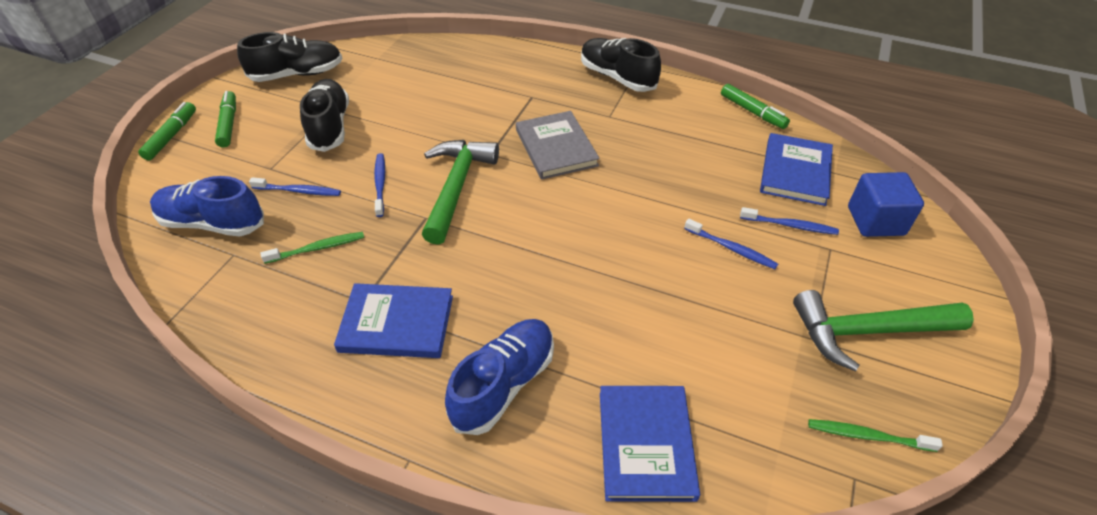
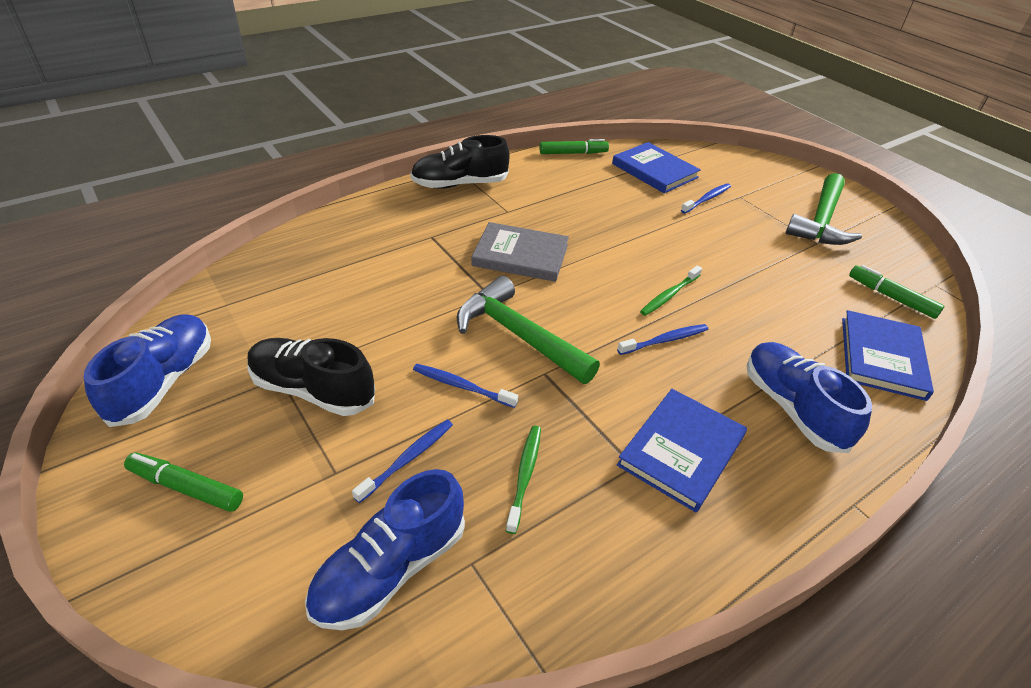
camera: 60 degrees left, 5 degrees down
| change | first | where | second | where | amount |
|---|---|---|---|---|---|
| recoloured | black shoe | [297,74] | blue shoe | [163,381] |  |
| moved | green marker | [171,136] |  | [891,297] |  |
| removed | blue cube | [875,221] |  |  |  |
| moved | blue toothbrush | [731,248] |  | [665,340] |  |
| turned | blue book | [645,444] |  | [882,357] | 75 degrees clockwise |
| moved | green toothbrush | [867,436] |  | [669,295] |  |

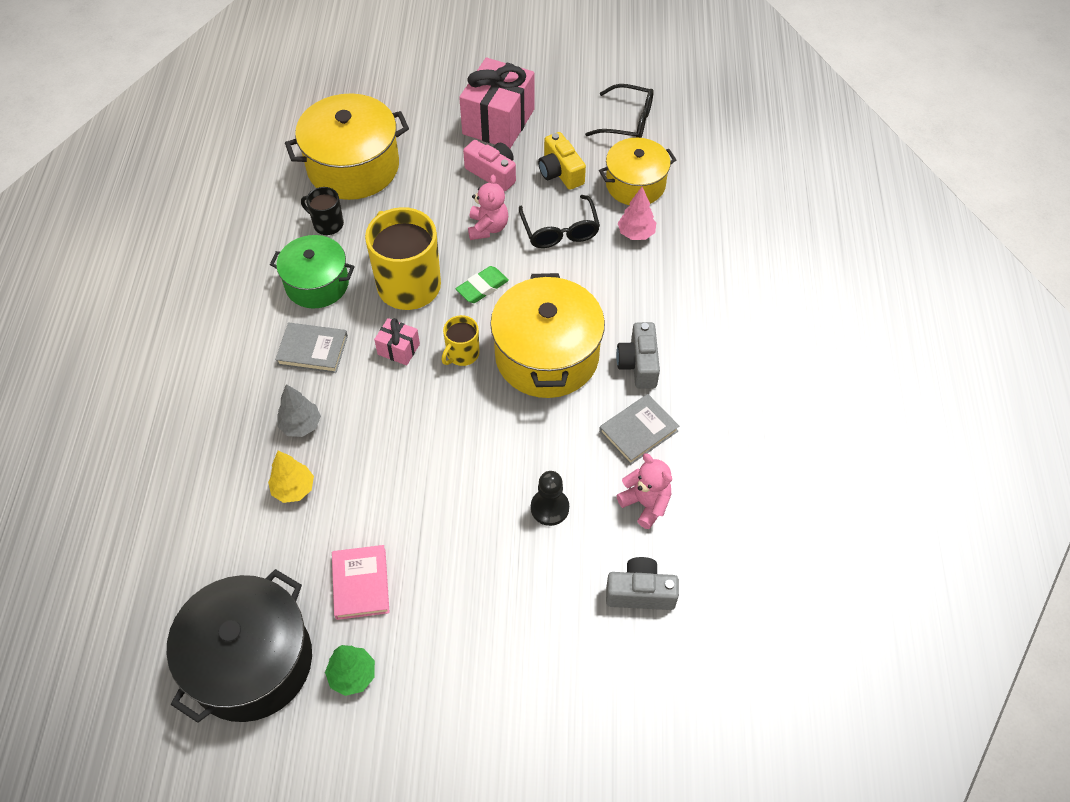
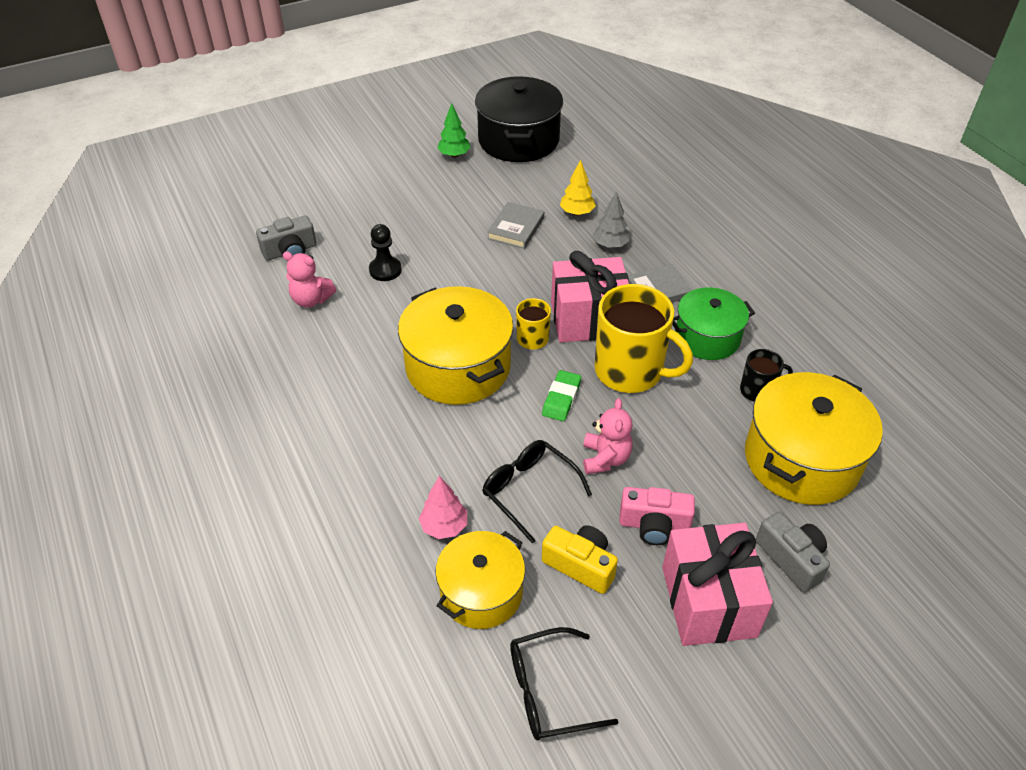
camera: 150 degrees right, 10 degrees down
| change | first | where | second | where | amount |
|---|---|---|---|---|---|
| turned | pink teddy bear | [488,228] |  | [605,458] | 150 degrees counterclockwise |
| resized | pink gift | [398,349] |  | [588,319] | x2.12 |
| moved | grey camera | [638,364] |  | [791,559] |  |
| moved | grey book | [638,431] |  | [516,228] |  |
| removed | pink book | [361,584] |  |  |  |

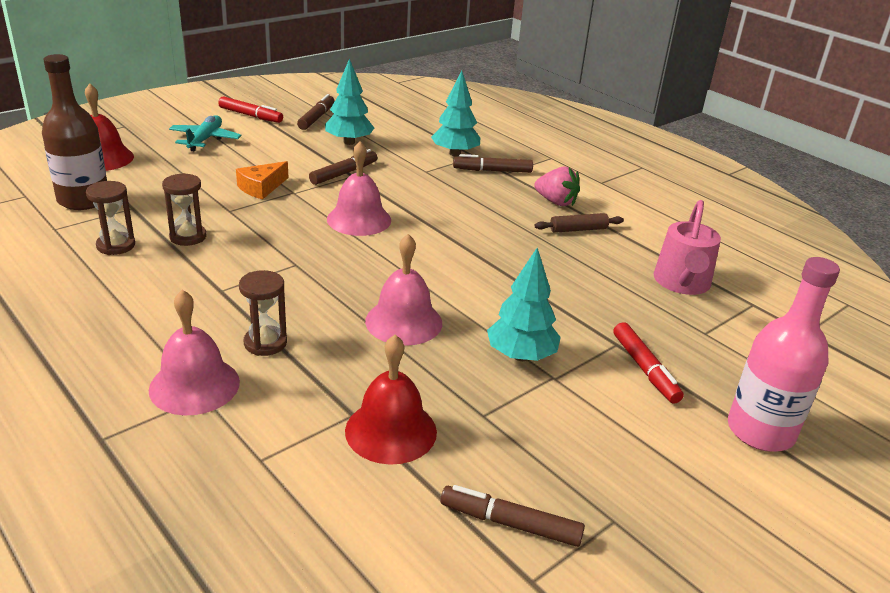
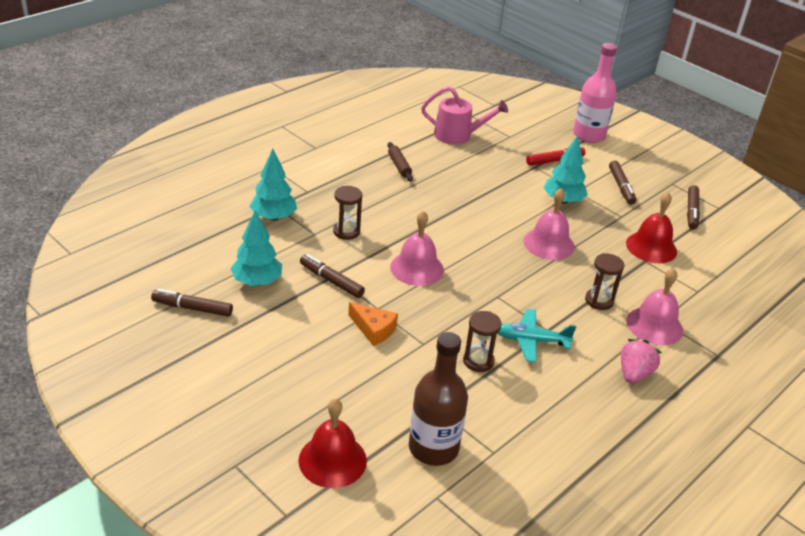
camera: 95 degrees left, 5 degrees up
| change | first | where | second | where | amount |
|---|---|---|---|---|---|
| removed | red marker | [250,116] |  |  |  |
| moved | turquoise plane | [205,140] |  | [531,340] |  |
| moved | brown marker | [492,171] |  | [621,187] |  |
| moved | pink strawberry | [556,202] |  | [634,374] |  |
| moved | brown hourglass | [116,245] |  | [346,231] |  |

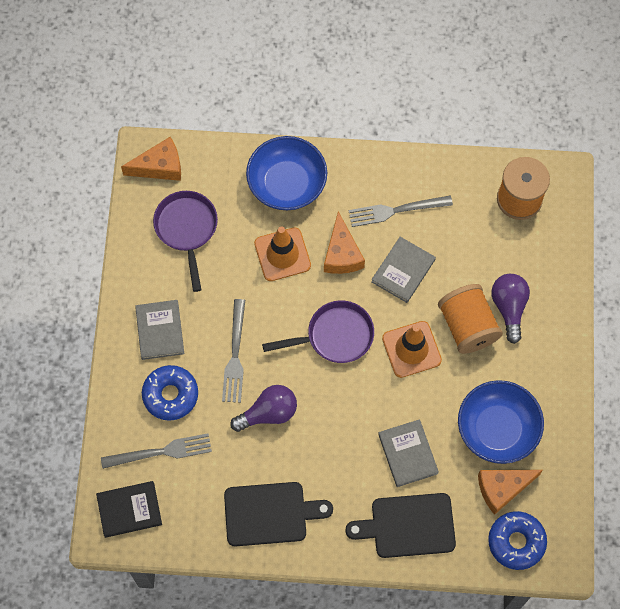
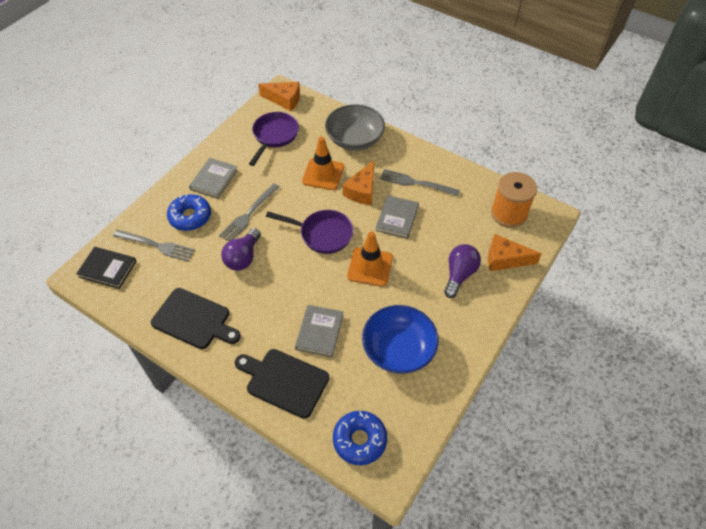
camera: 30 degrees right, 15 degrees down
| change | first | where | second | where | amount |
|---|---|---|---|---|---|
| recoloured | blue bowl | [287,184] | grey bowl | [354,139] |  |
| turned | grey book | [403,271] |  | [397,218] | 45 degrees counterclockwise |
| removed | orange spool | [467,326] |  |  |  |
| turned | purple light bulb | [268,413] |  | [243,257] | 105 degrees clockwise |
| moved | orange cheese | [502,488] |  | [505,259] |  |

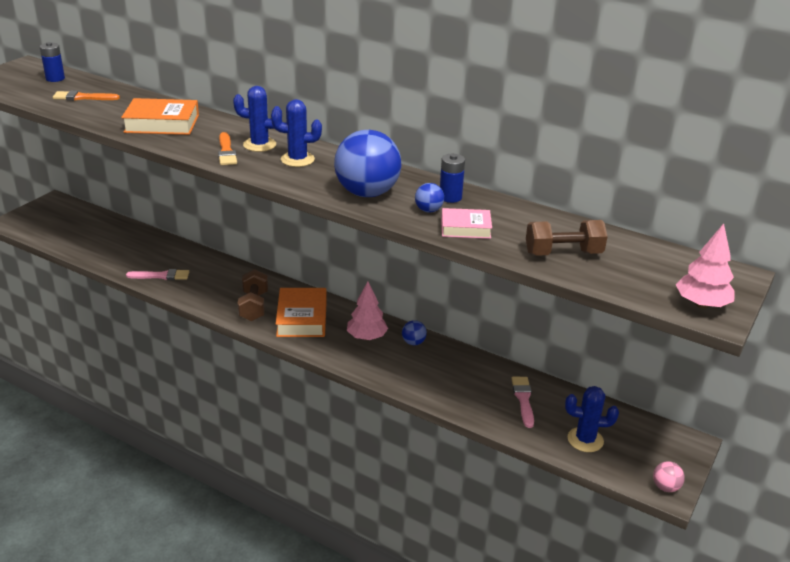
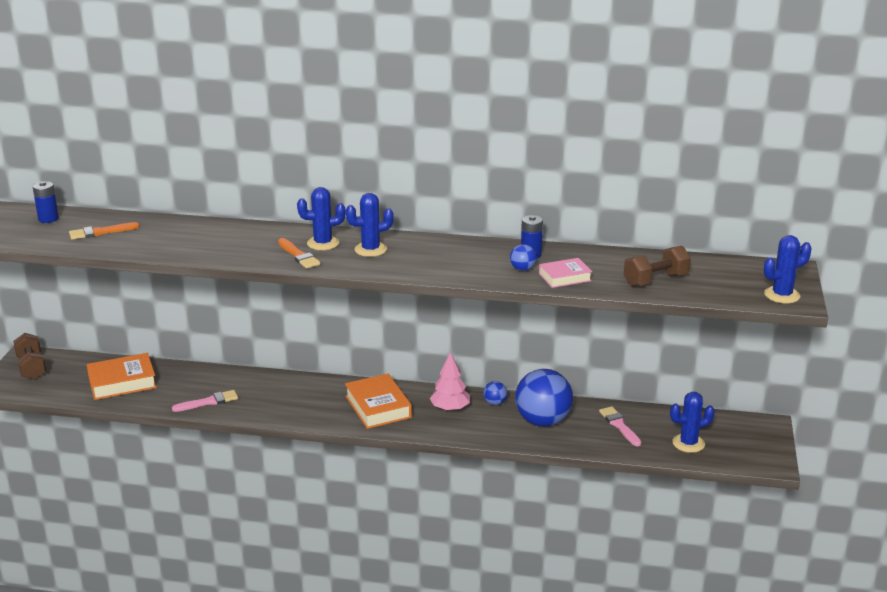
camera: 20 degrees left, 5 degrees down
| change | first | where | second | where | amount |
|---|---|---|---|---|---|
| moved | orange book | [162,123] |  | [122,382] |  |
| moved | blue ball | [367,193] |  | [542,421] |  |
| replaced | pink tree | [701,304] | blue cactus | [782,295] |  |
| moved | brown dumbbell | [254,306] |  | [31,367] |  |
| removed | pink ball | [665,487] |  |  |  |

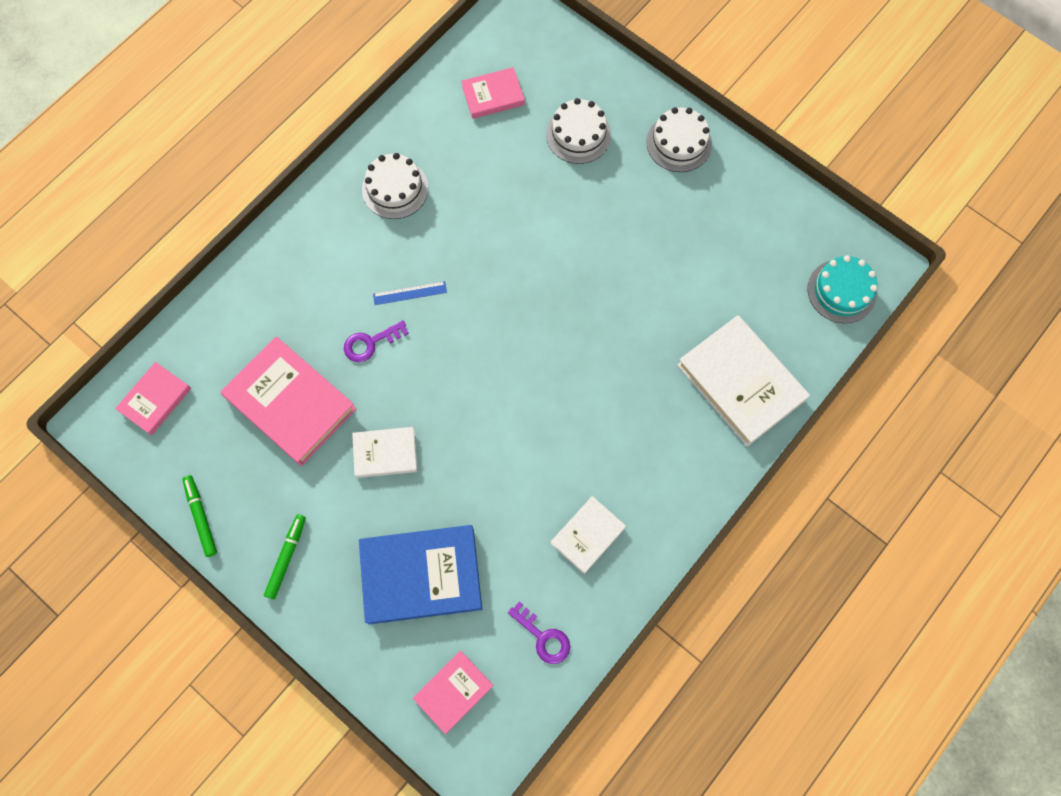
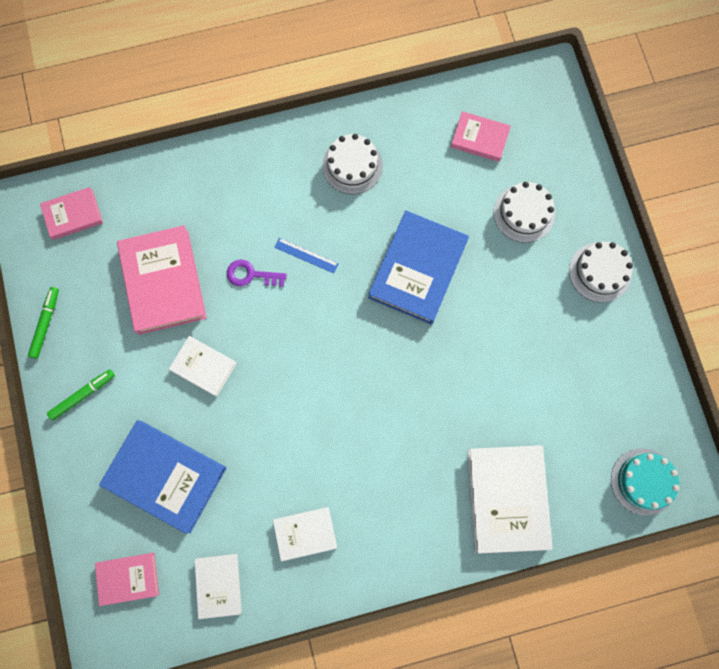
camera: 35 degrees right, 5 degrees up
| change | first | where | second | where | amount |
|---|---|---|---|---|---|
| replaced | purple key | [543,637] | white book | [219,585] |  |
| added |  |  | blue book | [418,269] |  |

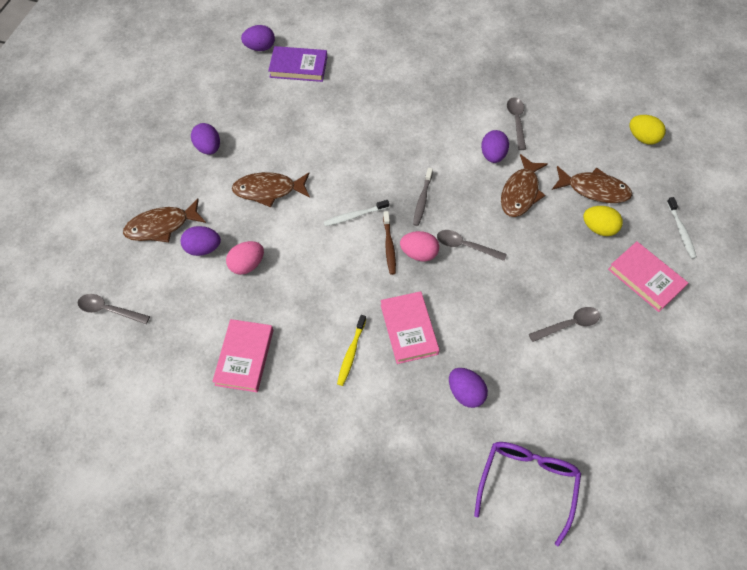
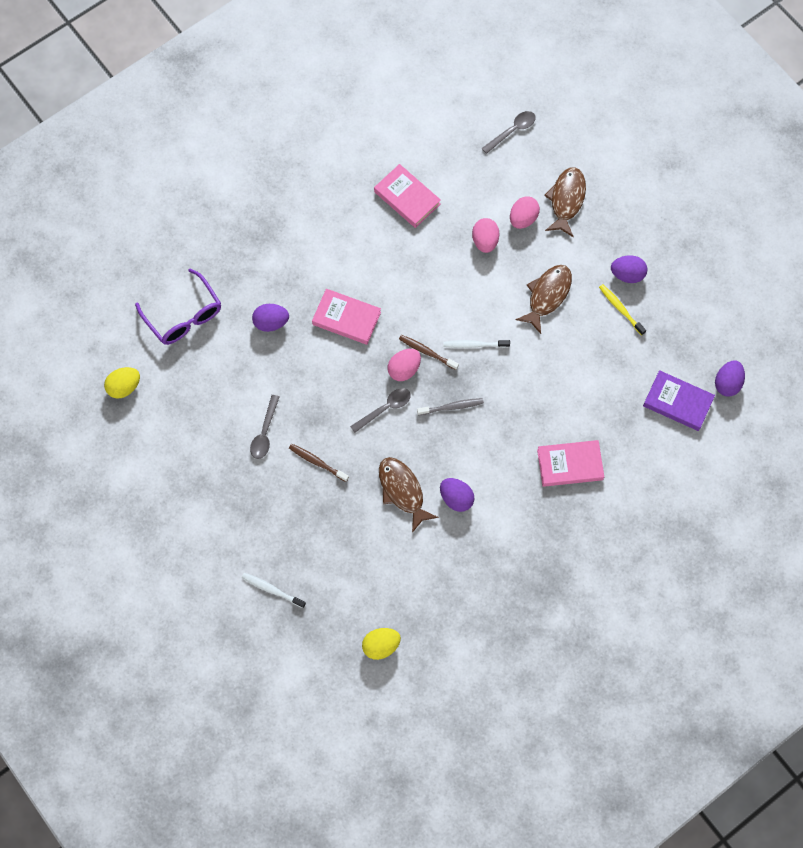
camera: 125 degrees right, 10 degrees up
| change | first | where | second | where | amount |
|---|---|---|---|---|---|
| turned | purple book | [298,67] |  | [677,402] | 75 degrees clockwise |
| removed | grey spoon | [516,121] |  |  |  |
| removed | brown fish | [594,189] |  |  |  |
| turned | grey toothbrush | [422,200] |  | [452,407] | 120 degrees clockwise |
| turned | white toothbrush | [354,216] |  | [474,345] | 105 degrees counterclockwise |
| moved | yellow egg | [598,228] |  | [124,387] |  |
| recoloured | purple egg | [203,248] | pink egg | [523,218] |  |
| moved | pink book | [645,278] |  | [570,465] |  |
| moved | yellow toothbrush | [351,353] |  | [620,309] |  |
| added |  |  | brown toothbrush | [317,462] |  |

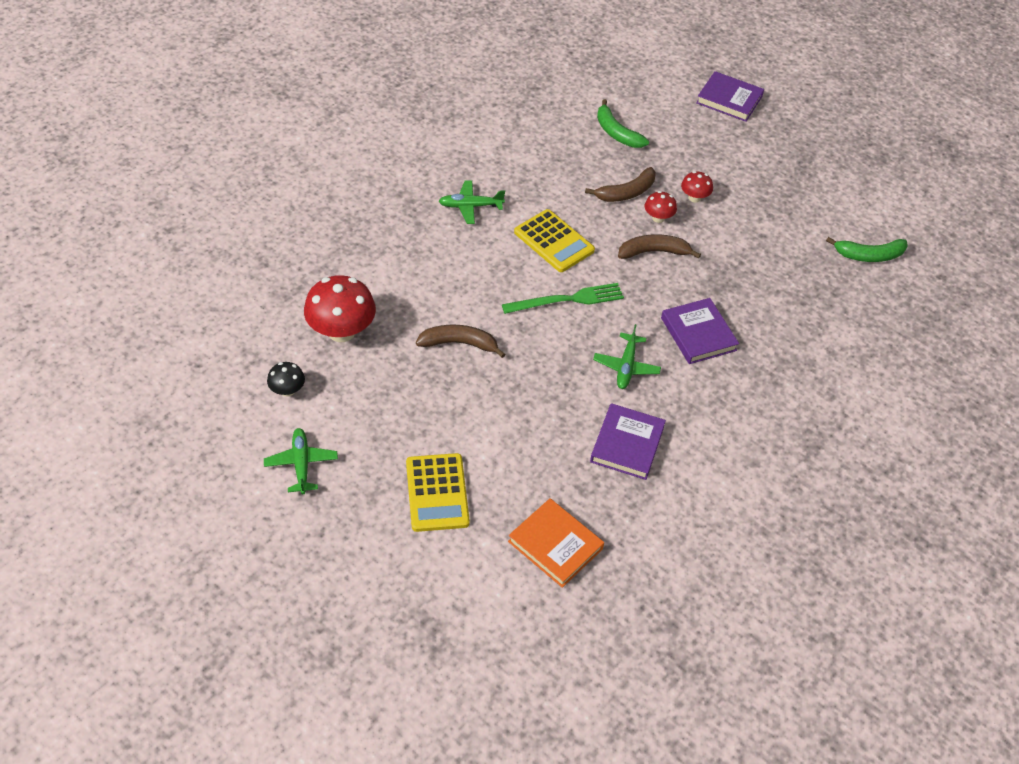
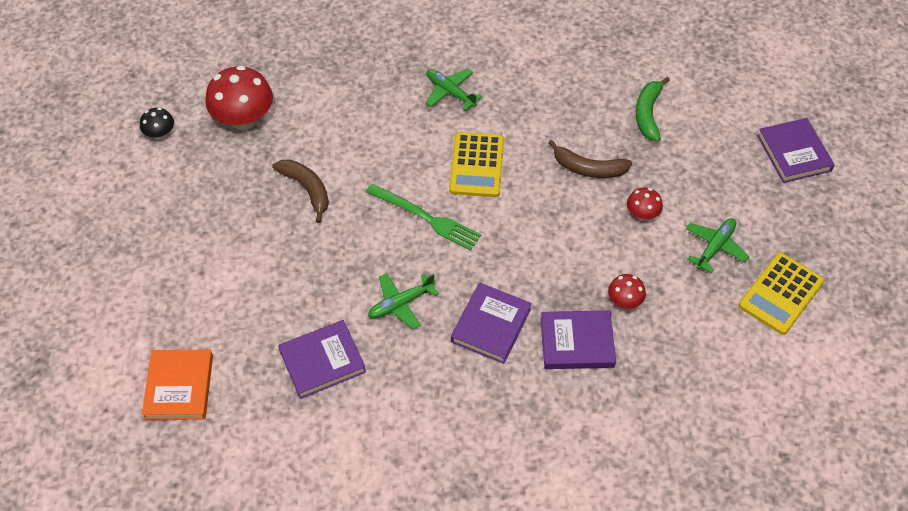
camera: 50 degrees right, 5 degrees up
| change | first | where | second | where | amount |
|---|---|---|---|---|---|
| moved | red mushroom | [658,218] |  | [624,301] |  |
| removed | brown banana | [653,252] |  |  |  |
| removed | green banana | [869,255] |  |  |  |
| moved | green plane | [301,464] |  | [715,247] |  |
| moved | yellow calculator | [437,493] |  | [781,294] |  |
| added |  |  | purple book | [577,342] |  |

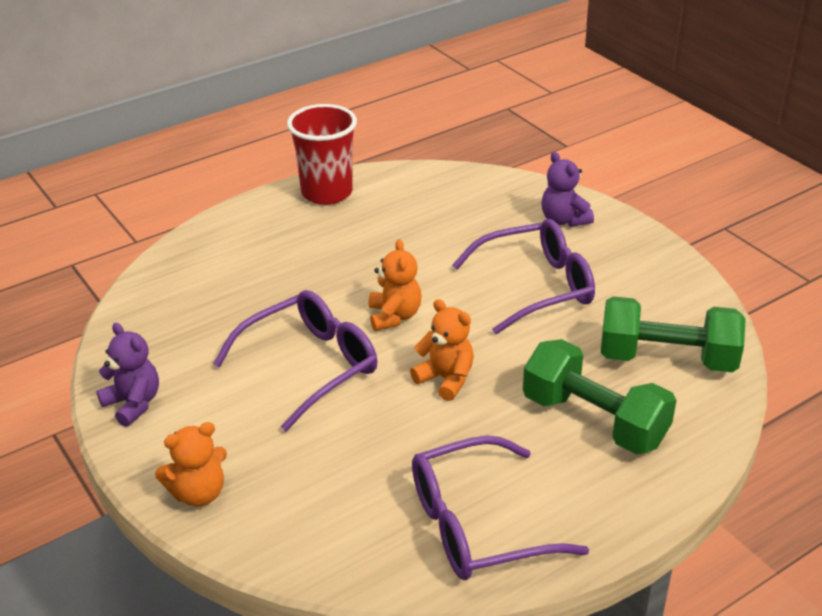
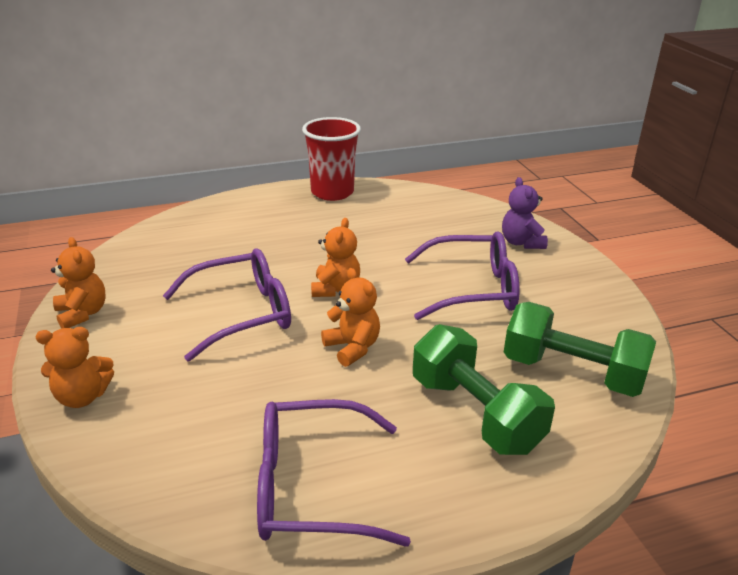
camera: 15 degrees right, 5 degrees down
| change | first | where | second | where | amount |
|---|---|---|---|---|---|
| recoloured | purple teddy bear | [133,404] | orange teddy bear | [82,314] |  |

